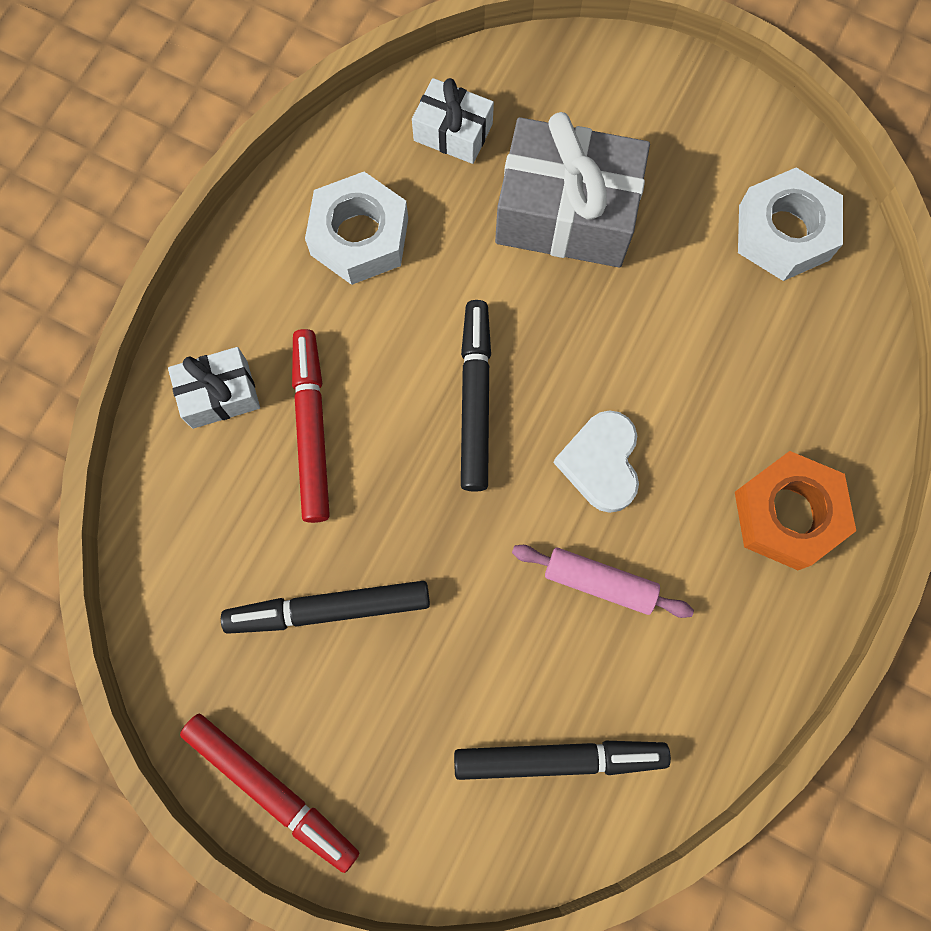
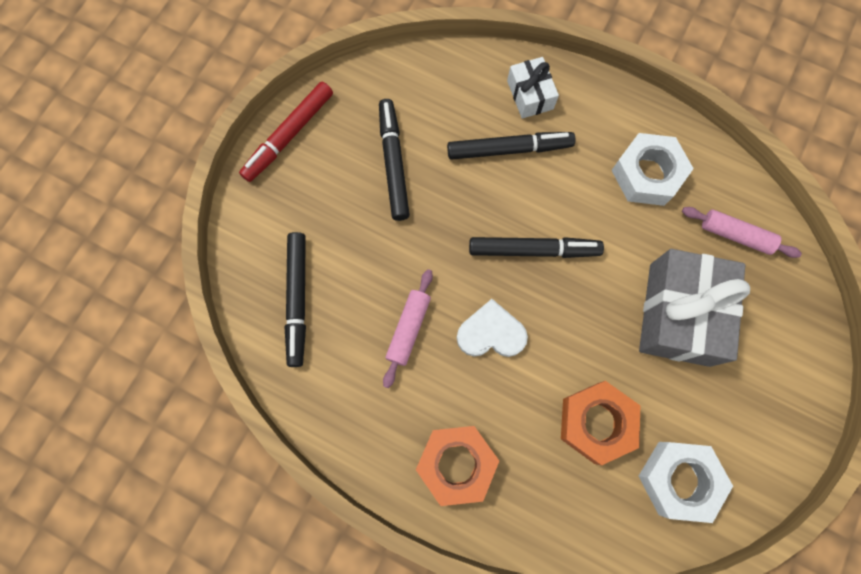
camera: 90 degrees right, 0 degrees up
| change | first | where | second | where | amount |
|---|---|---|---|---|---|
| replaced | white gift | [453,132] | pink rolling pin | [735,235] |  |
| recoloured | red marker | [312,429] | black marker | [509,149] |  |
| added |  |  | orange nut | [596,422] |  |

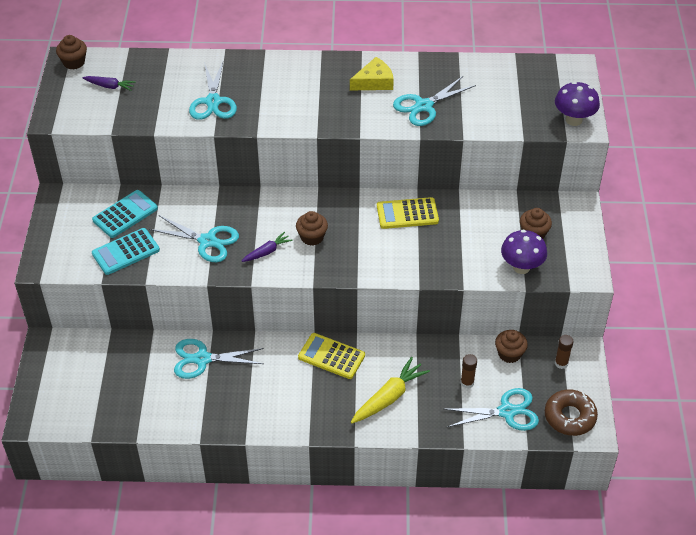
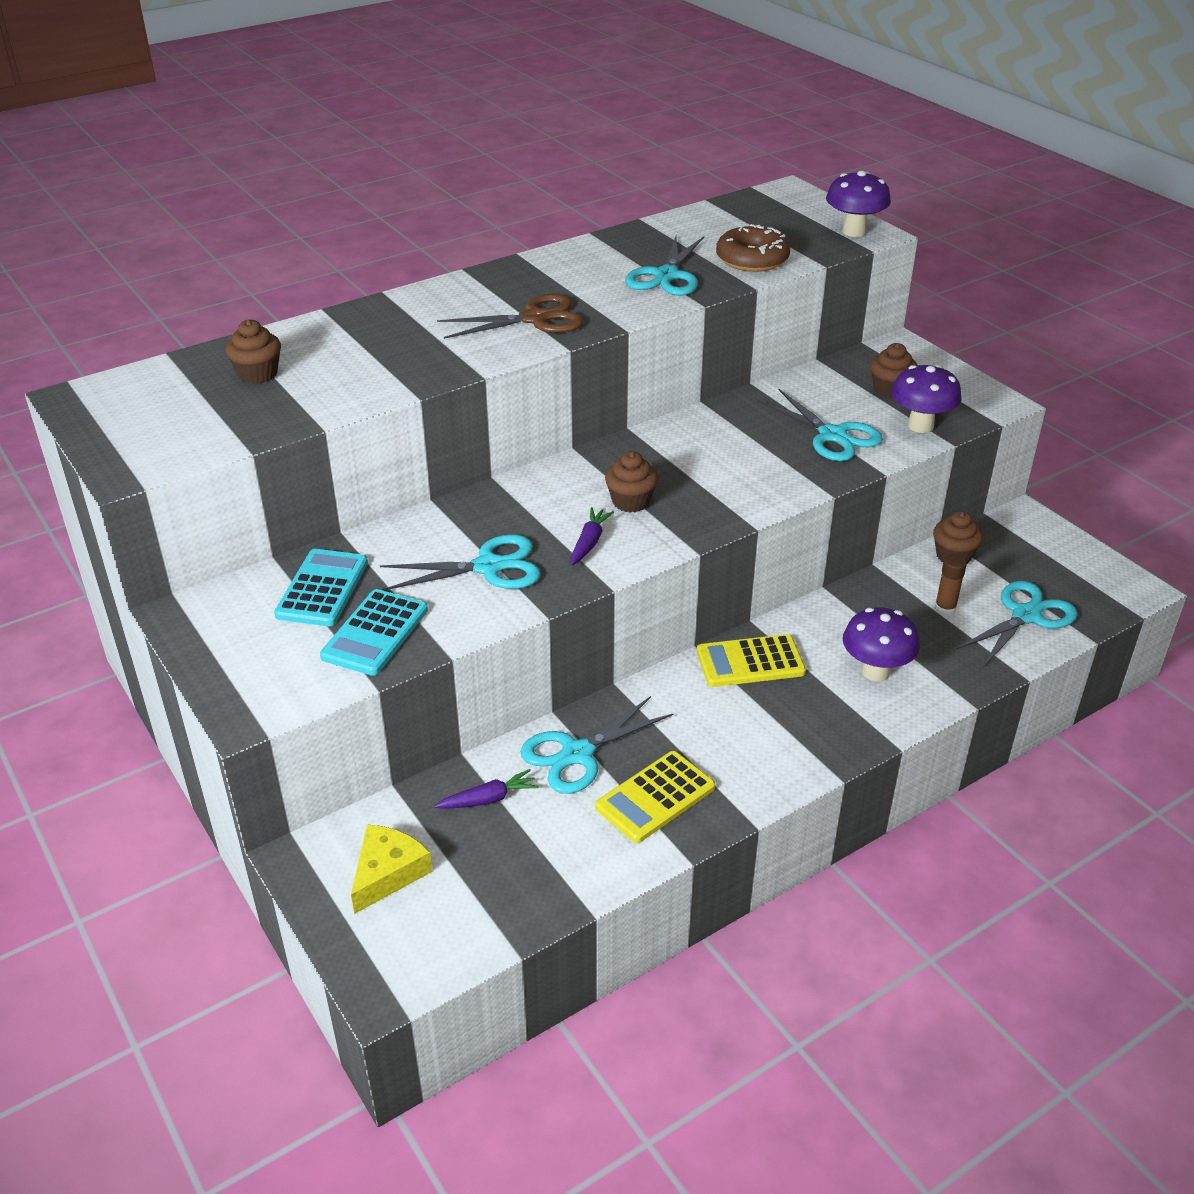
camera: 35 degrees left, 10 degrees down
| change | first | where | second | where | amount |
|---|---|---|---|---|---|
| moved | brown cupcake | [74,62] |  | [258,374] |  |
| moved | yellow cheese | [374,82] |  | [388,873] |  |
| moved | turquoise scissors | [213,102] |  | [832,435] |  |
| moved | purple carrot | [109,86] |  | [488,799] |  |
| moved | yellow calculator | [407,214] |  | [655,797] |  |
| removed | brown glue stick | [561,363] |  |  |  |
| replaced | yellow carrot | [388,397] | purple mushroom | [875,671] |  |
| moved | brown donut | [570,417] |  | [752,259] |  |
| added |  |  | brown scissors | [535,319] |  |

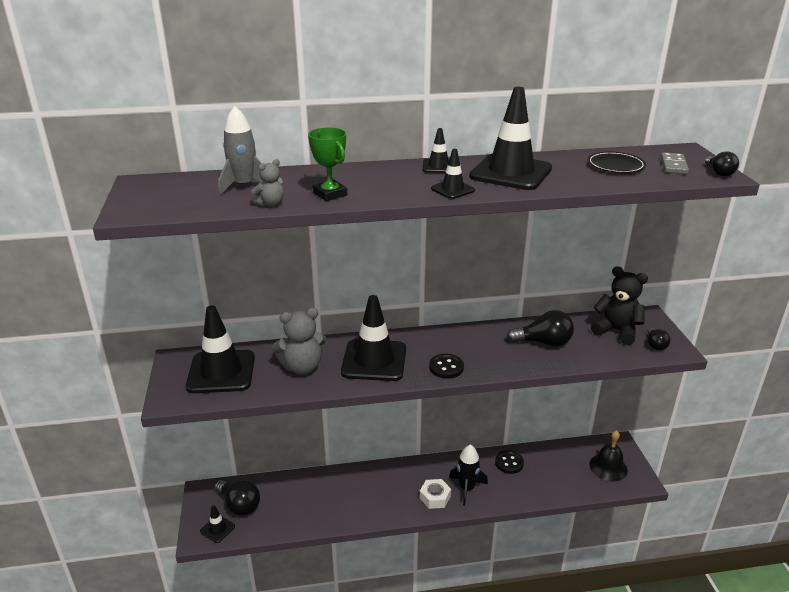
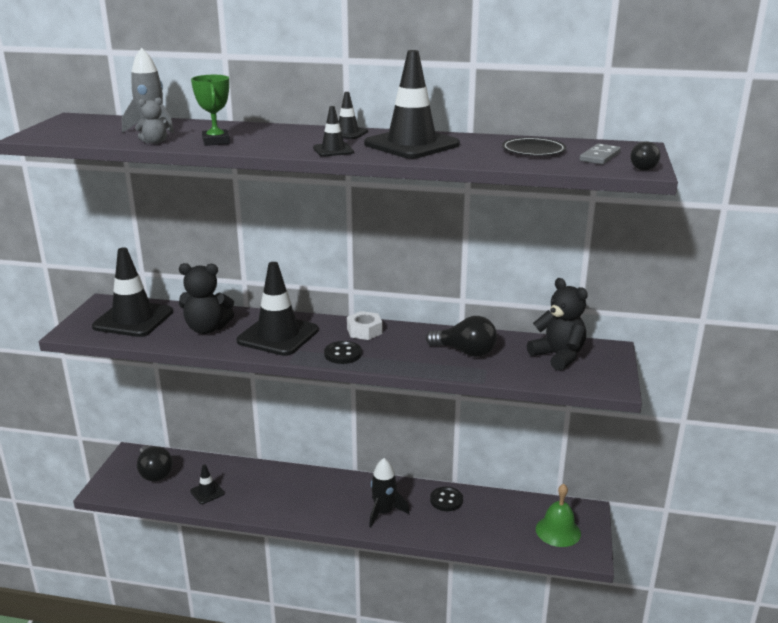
camera: 20 degrees right, 5 degrees down
| change | first | where | second | where | amount |
|---|---|---|---|---|---|
| recoloured | grey teddy bear | [302,367] | black teddy bear | [207,329] |  |
| removed | black light bulb | [655,345] |  |  |  |
| recoloured | black bell | [608,467] | green bell | [558,531] |  |
| moved | white nut | [435,497] |  | [364,331] |  |
| moved | black traffic cone | [217,529] |  | [207,492] |  |

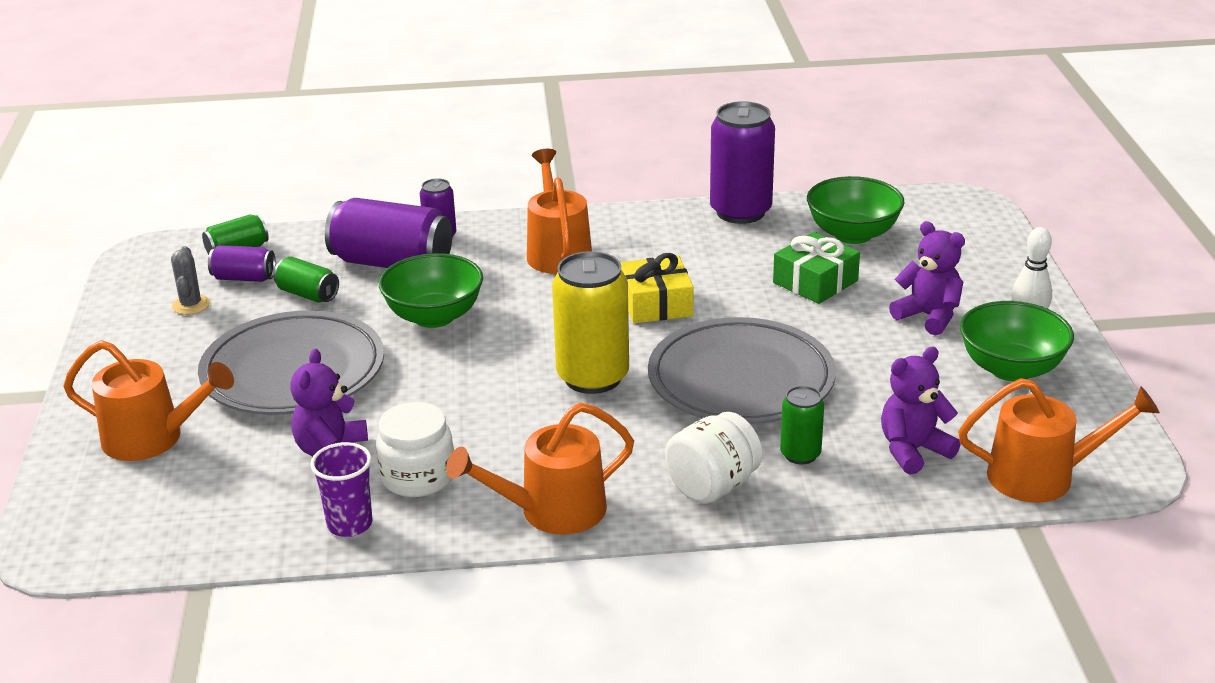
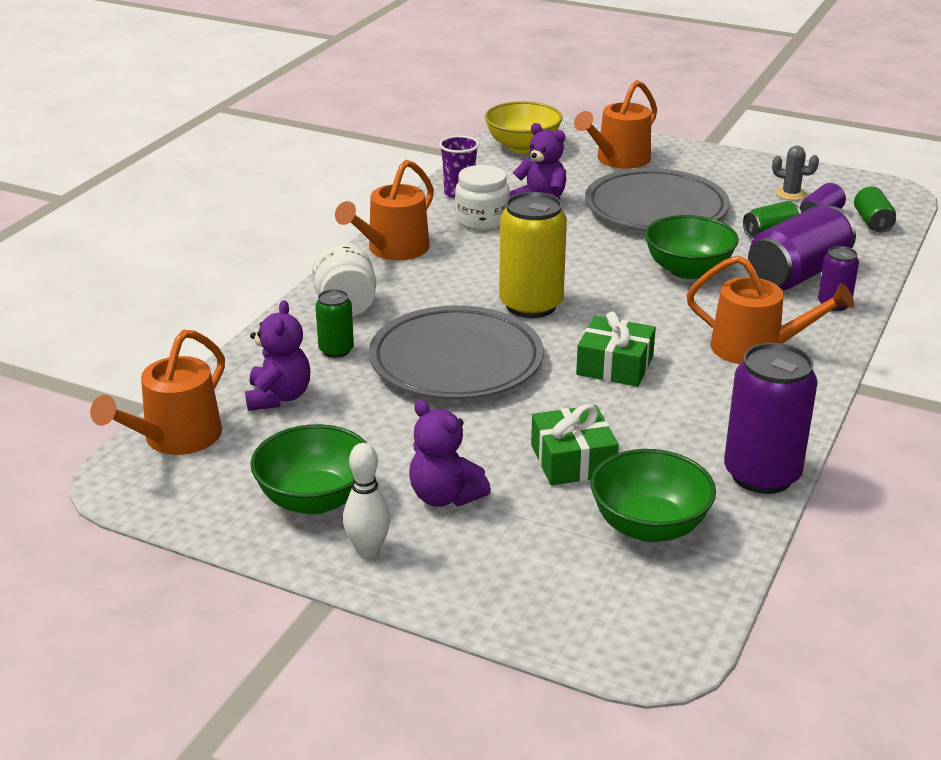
camera: 120 degrees right, 0 degrees up
| change | first | where | second | where | amount |
|---|---|---|---|---|---|
| turned | purple teddy bear | [928,316] |  | [445,496] | 60 degrees clockwise |
| recoloured | yellow gift | [656,304] | green gift | [615,365] |  |
| turned | orange watering can | [552,511] |  | [393,249] | 150 degrees counterclockwise |
| added |  |  | yellow bowl | [522,146] |  |

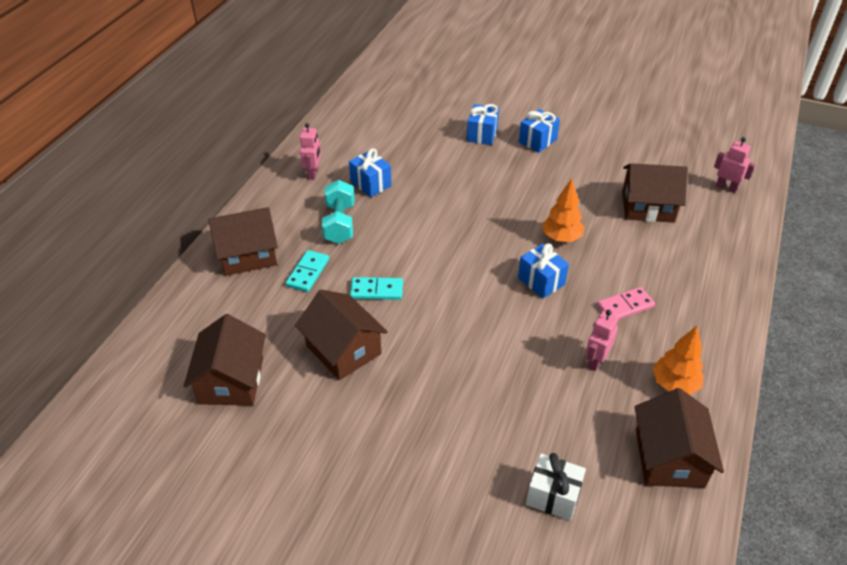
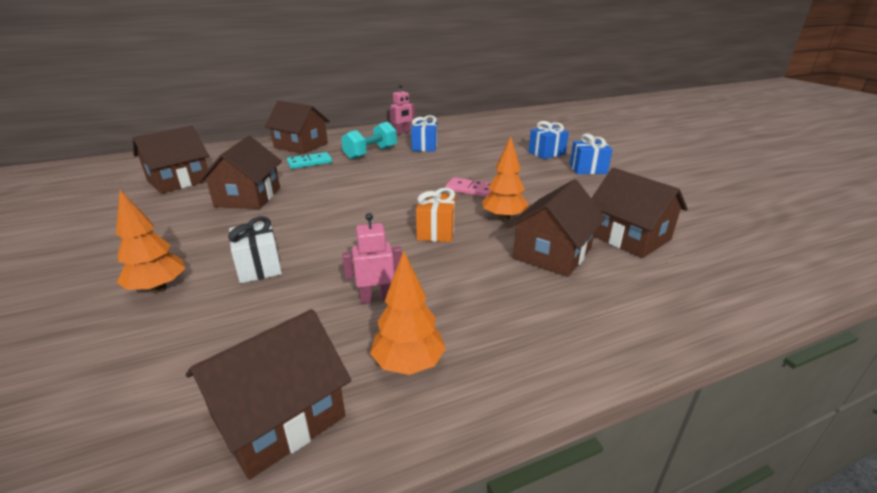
camera: 45 degrees right, 15 degrees down
| change | first | where | second | where | amount |
|---|---|---|---|---|---|
| removed | pink robot | [726,187] |  |  |  |
| recoloured | blue gift | [541,281] | orange gift | [436,231] |  |
| removed | turquoise domino | [376,290] |  |  |  |
| moved | pink domino | [625,306] |  | [470,189] |  |
| moved | white gift | [553,496] |  | [259,267] |  |
| added |  |  | brown house | [552,253] |  |
| added |  |  | orange tree | [158,288] |  |

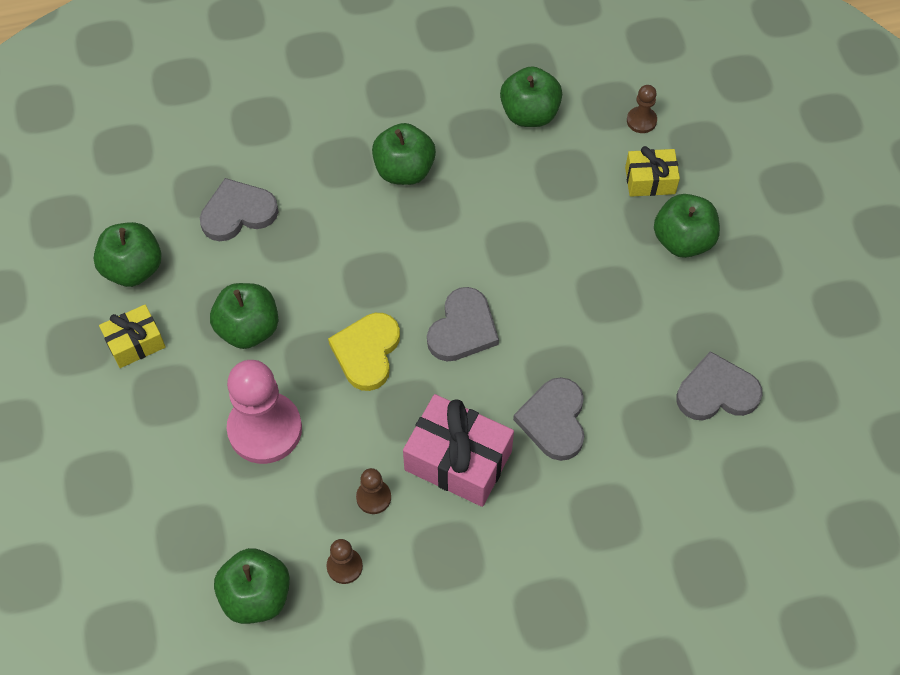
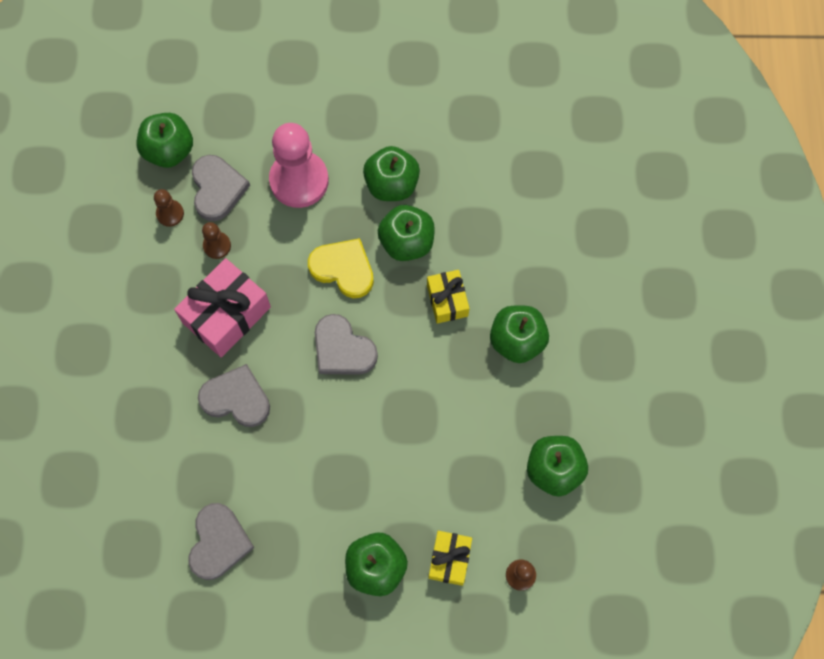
camera: 105 degrees right, 10 degrees up
| change | first | where | second | where | amount |
|---|---|---|---|---|---|
| moved | grey heart | [238,213] |  | [217,189] |  |
| moved | green apple | [133,269] |  | [406,242] |  |
| moved | yellow gift | [135,343] |  | [447,300] |  |

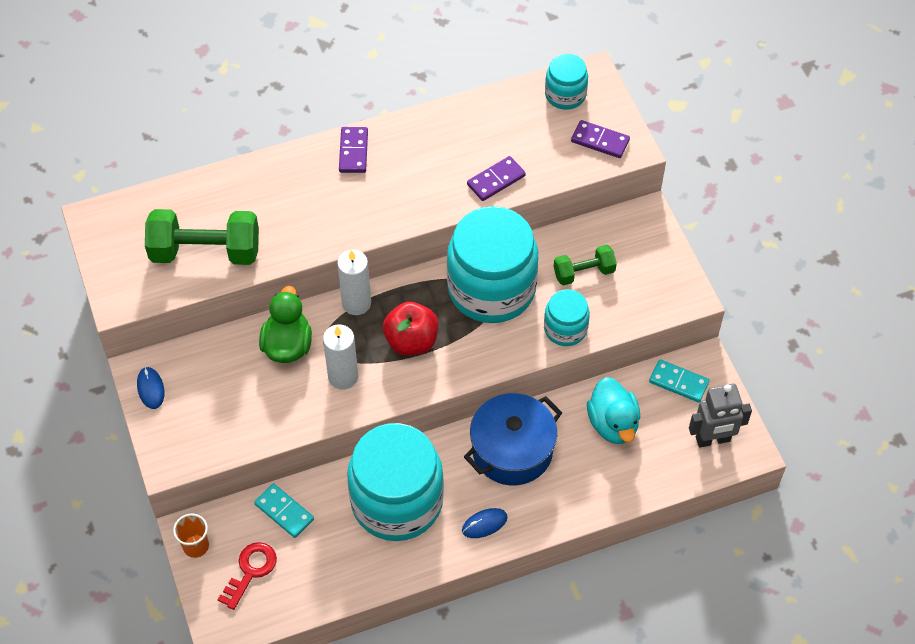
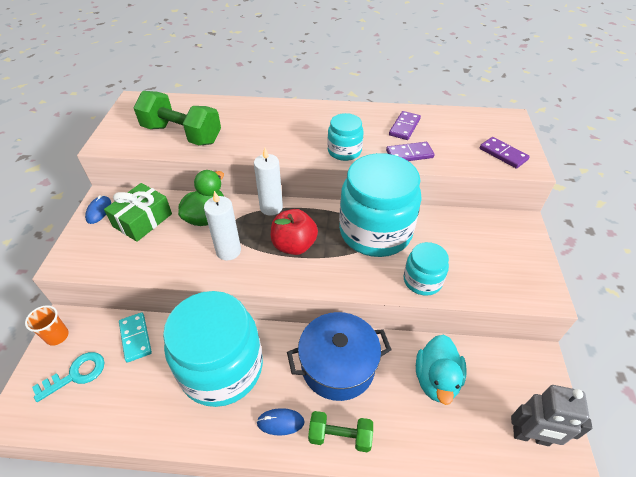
camera: 25 degrees right, 10 degrees down
| change | first | where | second | where | amount |
|---|---|---|---|---|---|
| moved | turquoise jar | [565,95] |  | [344,151] |  |
| moved | purple domino | [353,151] |  | [404,127] |  |
| moved | green dumbbell | [584,273] |  | [340,436] |  |
| removed | turquoise domino | [678,382] |  |  |  |
| recoloured | red key | [250,571] | turquoise key | [76,374] |  |
| added |  |  | green gift | [143,220] |  |

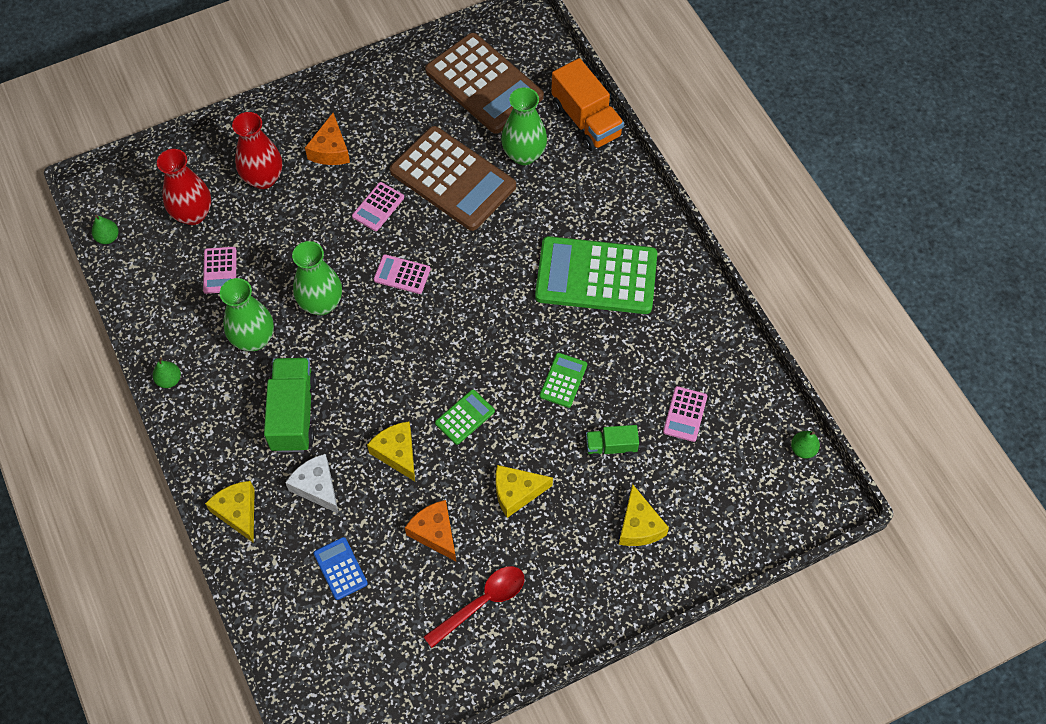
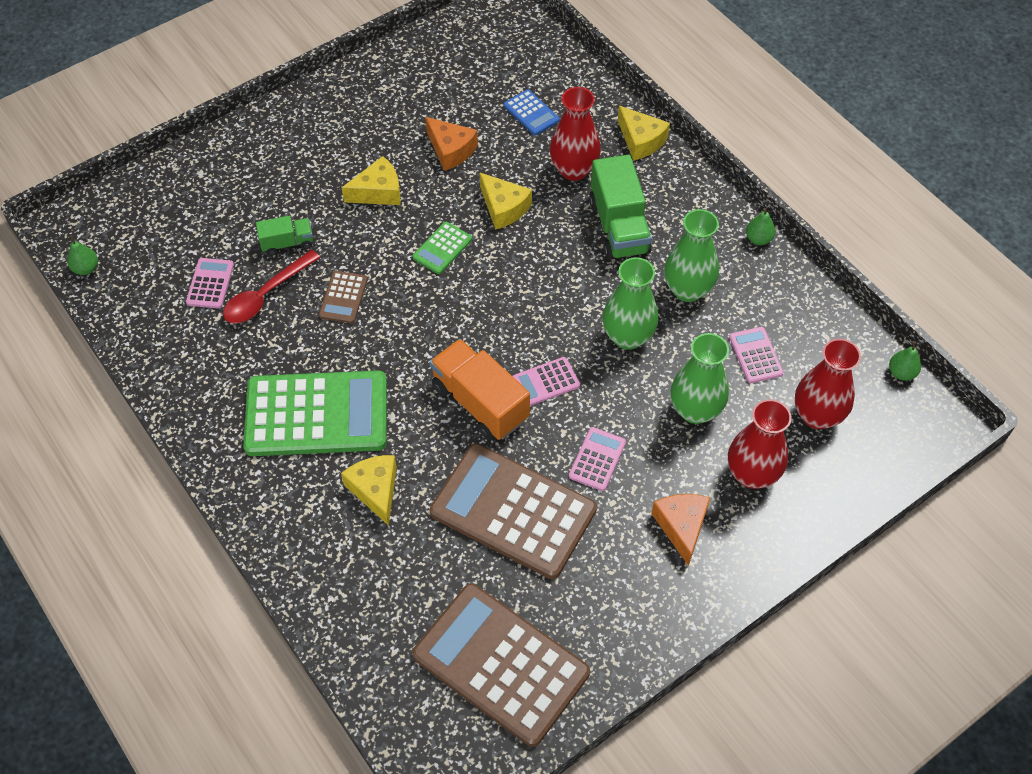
camera: 170 degrees right, 5 degrees down
| change | first | where | second | where | amount |
|---|---|---|---|---|---|
| moved | orange truck | [586,120] |  | [480,403] |  |
| moved | green vase | [524,155] |  | [695,410] |  |
| turned | pink calculator | [402,274] |  | [545,382] | 150 degrees clockwise |
| recoloured | green calculator | [563,380] | brown calculator | [343,297] |  |
| replaced | white cheese | [317,487] | red vase | [573,170] |  |
| moved | yellow cheese | [639,526] |  | [375,490] |  |
| moved | red spoon | [482,602] |  | [265,295] |  |

